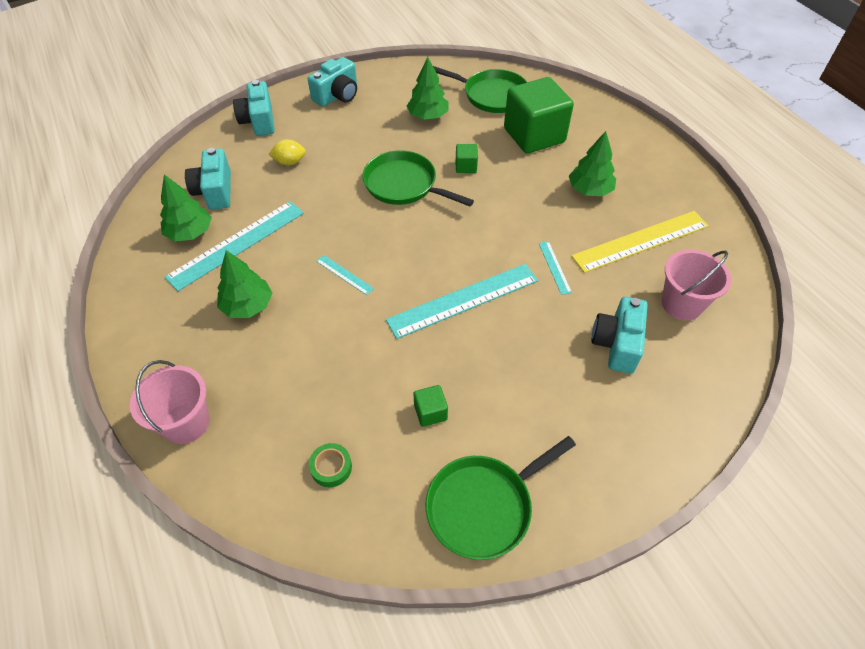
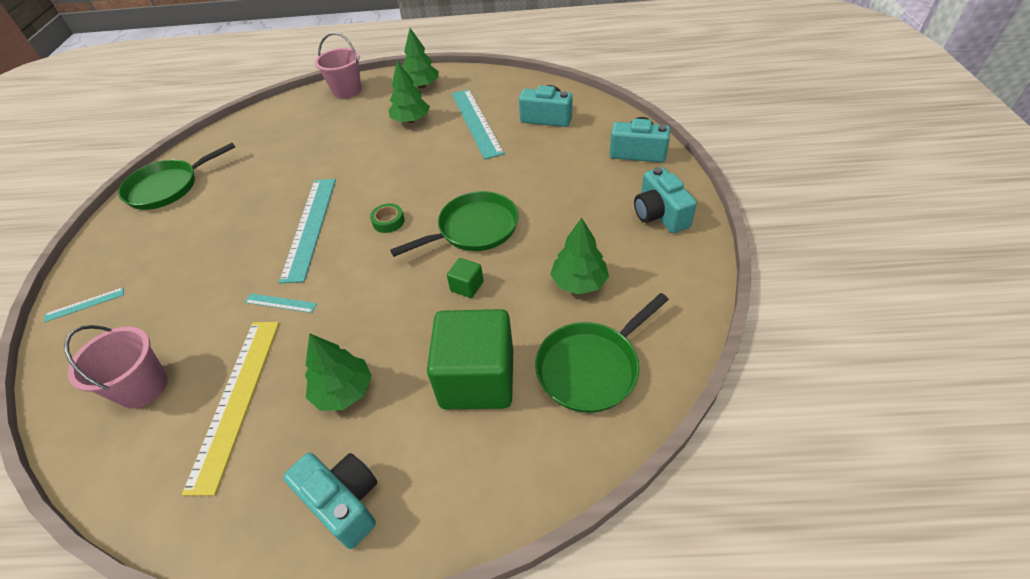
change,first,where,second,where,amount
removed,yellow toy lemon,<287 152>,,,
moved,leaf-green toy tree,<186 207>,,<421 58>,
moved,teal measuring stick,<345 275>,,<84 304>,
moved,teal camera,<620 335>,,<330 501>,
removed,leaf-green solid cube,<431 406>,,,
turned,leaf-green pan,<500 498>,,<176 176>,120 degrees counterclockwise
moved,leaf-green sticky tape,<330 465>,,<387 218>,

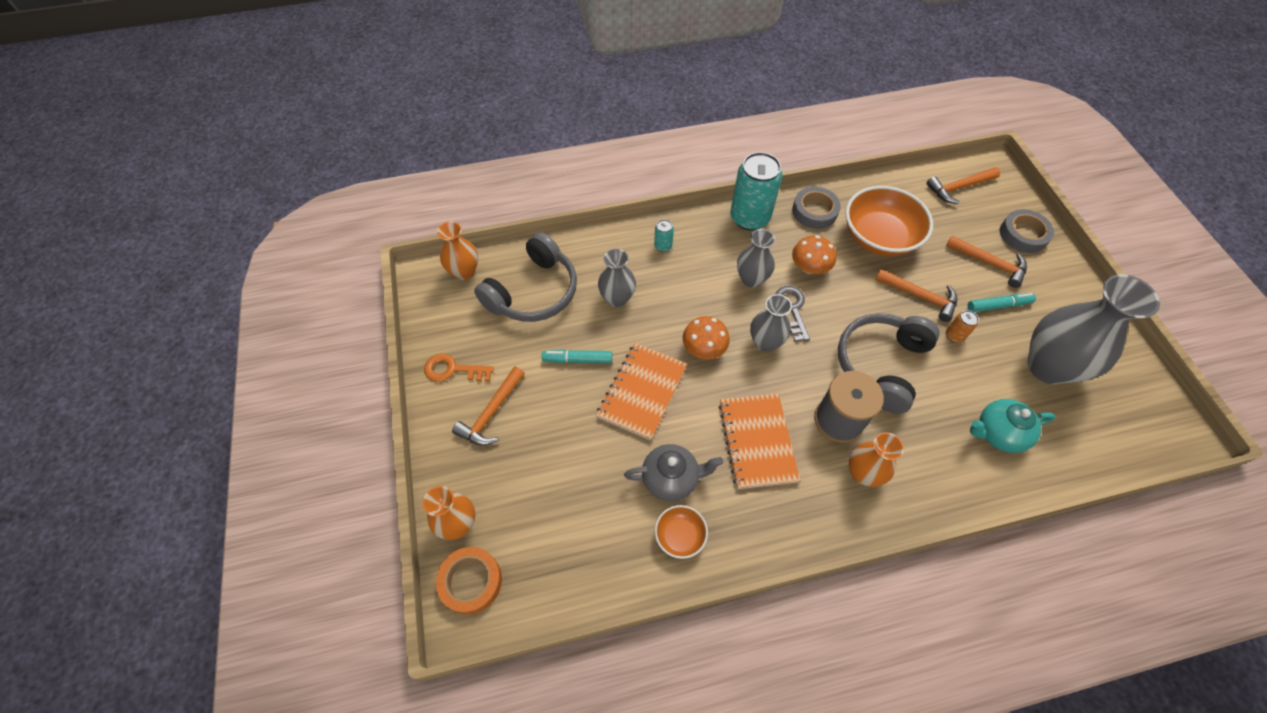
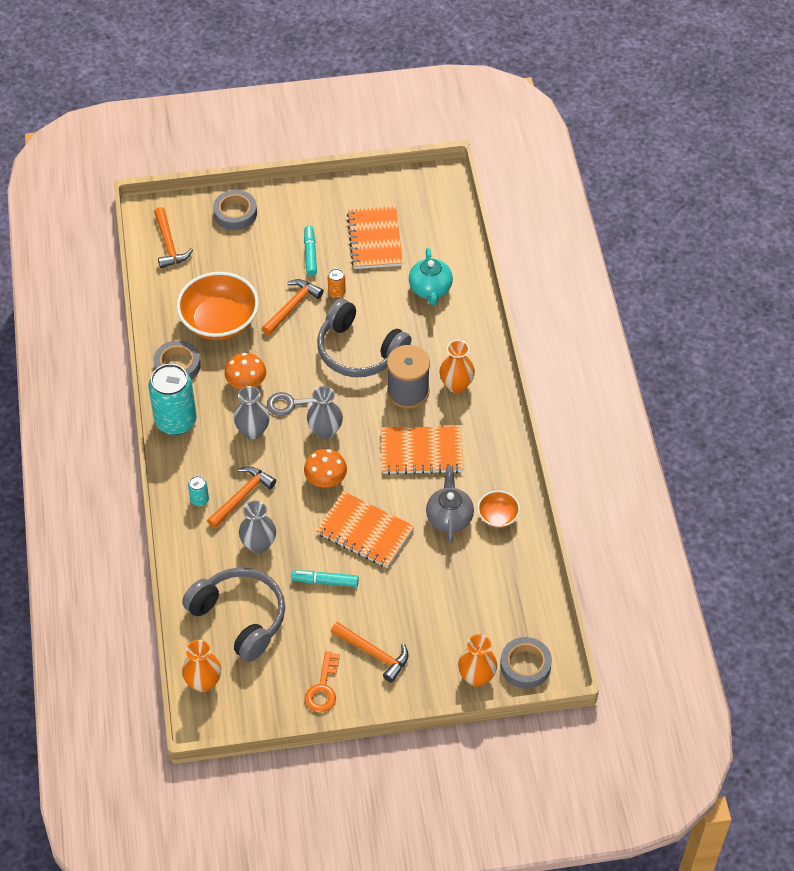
change,first,where,second,where,amount
moved,orange-coloured carpenter's hammer,<986 262>,,<241 497>,
replaced,ash-grey flower vase,<1094 329>,orange-coloured notepad,<375 237>,
turned,teal marker pen,<577 356>,,<325 578>,90 degrees clockwise
recoloured,orange-coloured sticky tape,<469 581>,ash-grey sticky tape,<526 663>,

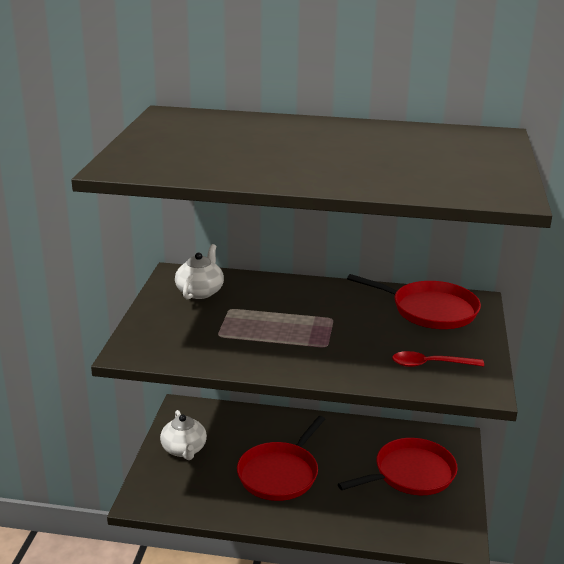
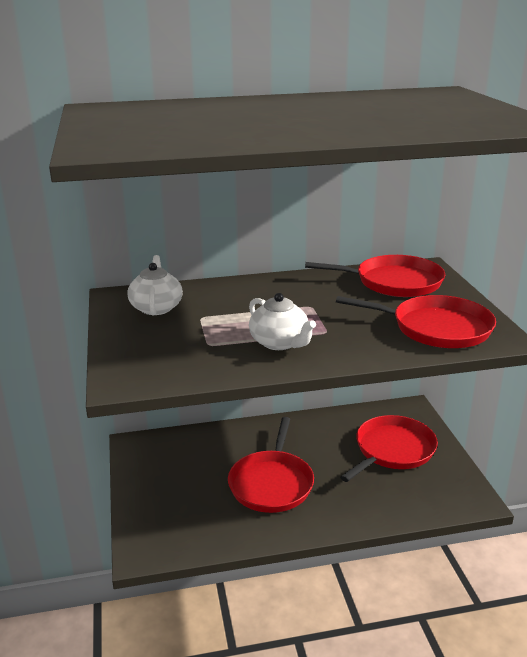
change,first,where,second,where,amount
replaced,scarlet teaspoon,<438 359>,scarlet pan,<416 321>,
moved,pure white china teapot,<183 435>,,<282 321>,

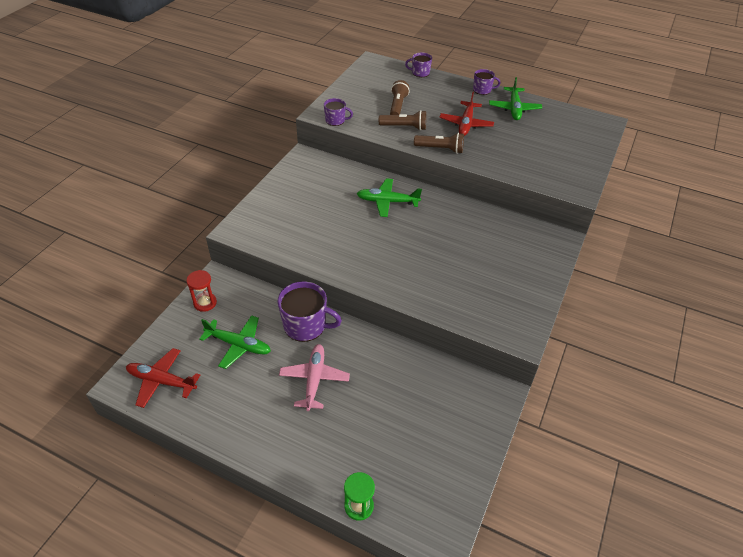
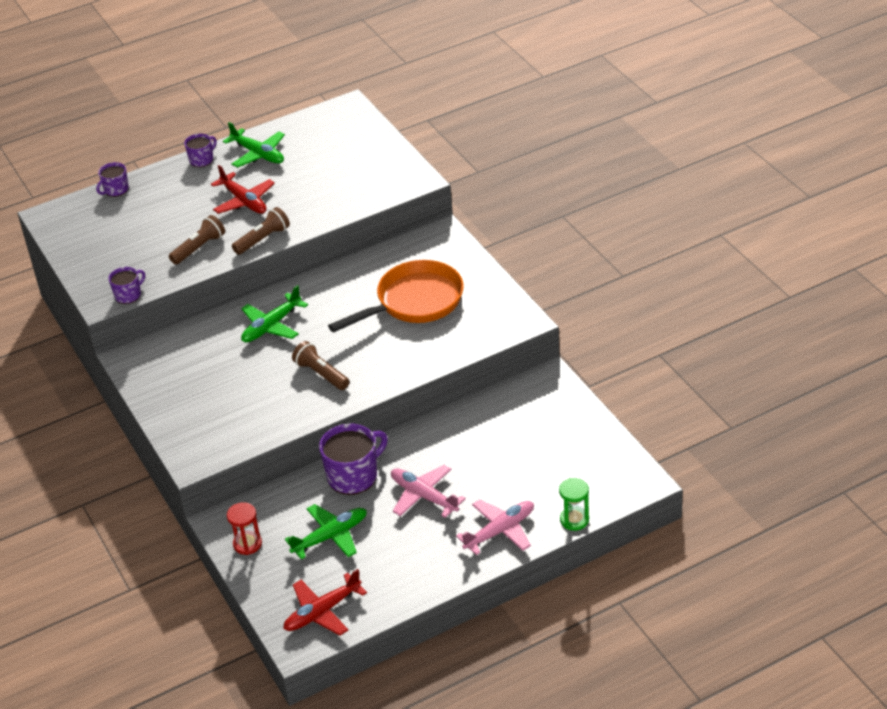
change,first,where,second,where,amount
moved,russet pocket torch,<400 97>,,<320 365>,
added,,,orange-coloured pan,<396 296>,
added,,,pink plane,<495 527>,

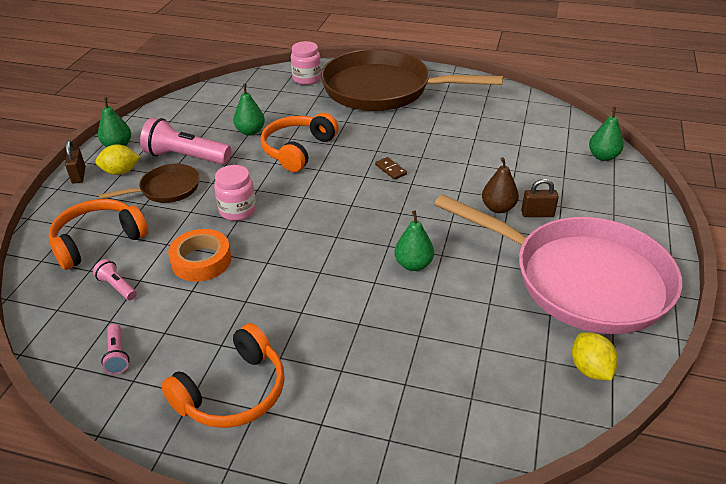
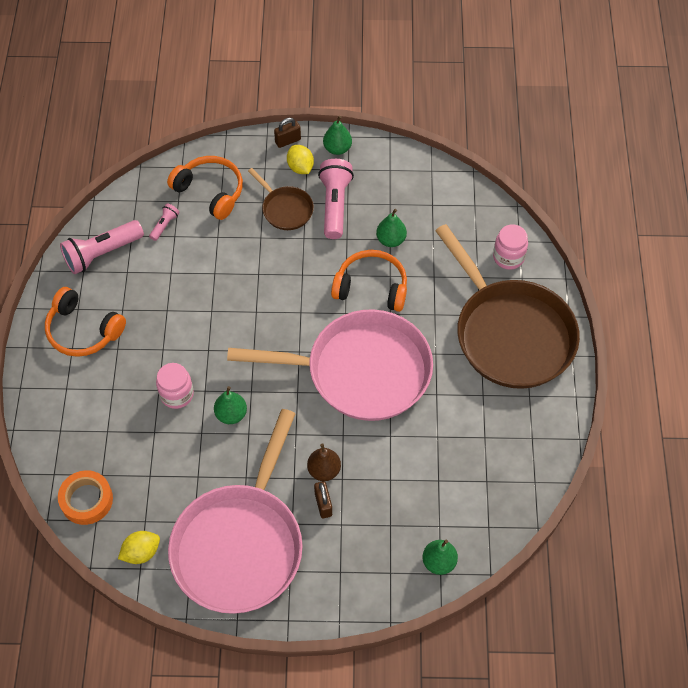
change,first,where,second,where,amount
turned,russet pan,<412 80>,,<507 306>,150 degrees clockwise
replaced,russet domino,<391 168>,pink pan,<330 365>,
moved,pink jar,<235 193>,,<175 386>,
moved,orange-coloured sticky tape,<199 255>,,<85 497>,
resized,pink pocket torch,<115 349>,,<102 247>,x2.06

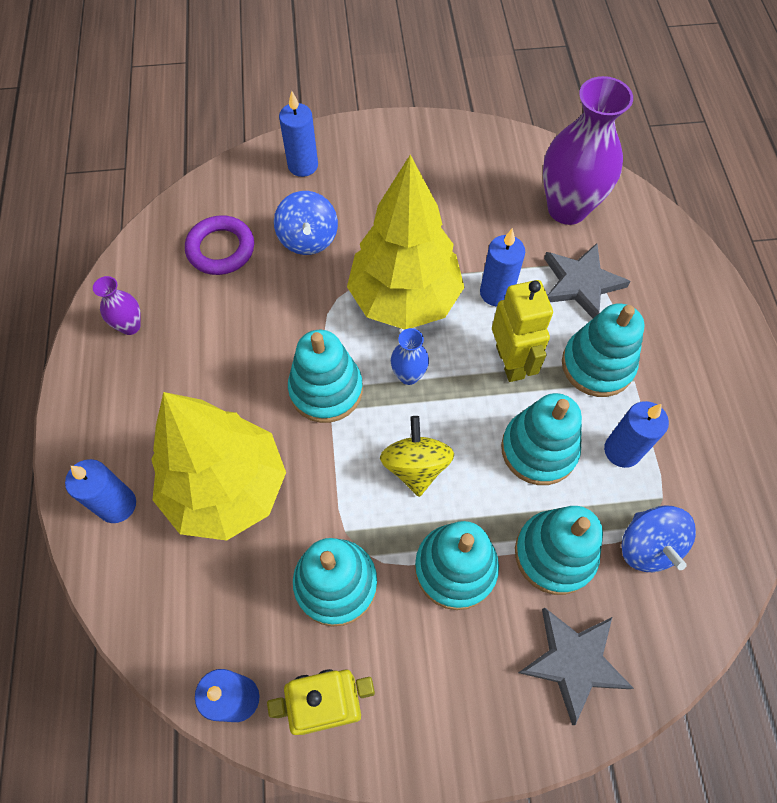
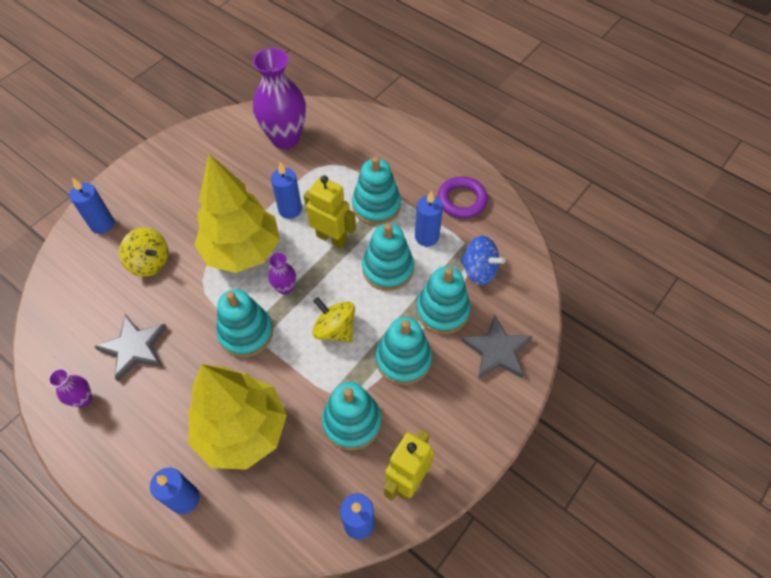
change,first,where,second,where,amount
recoloured,cobalt spinning top,<306 223>,yellow spinning top,<143 252>,
moved,purple ring,<219 245>,,<463 197>,
moved,ash-grey five-pointed star,<587 280>,,<130 348>,
recoloured,cobalt flower vase,<410 356>,purple flower vase,<282 274>,

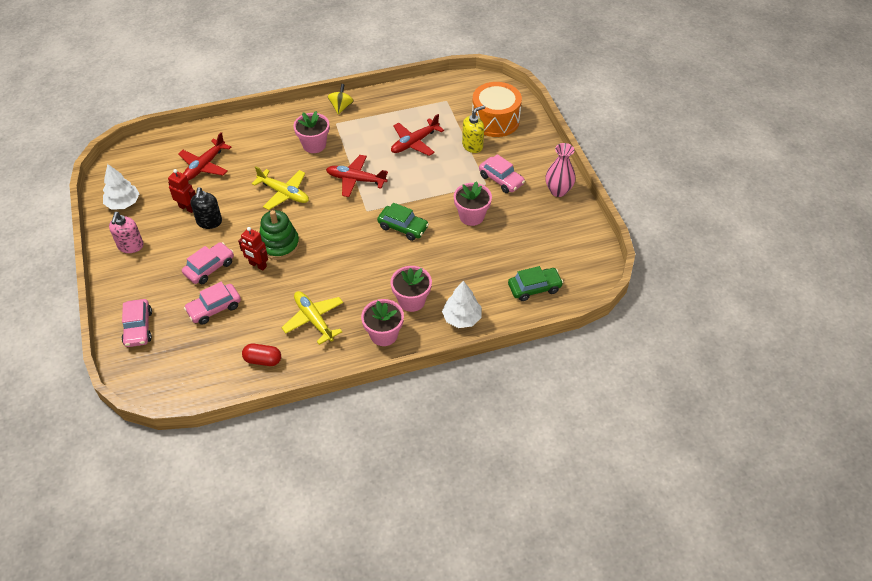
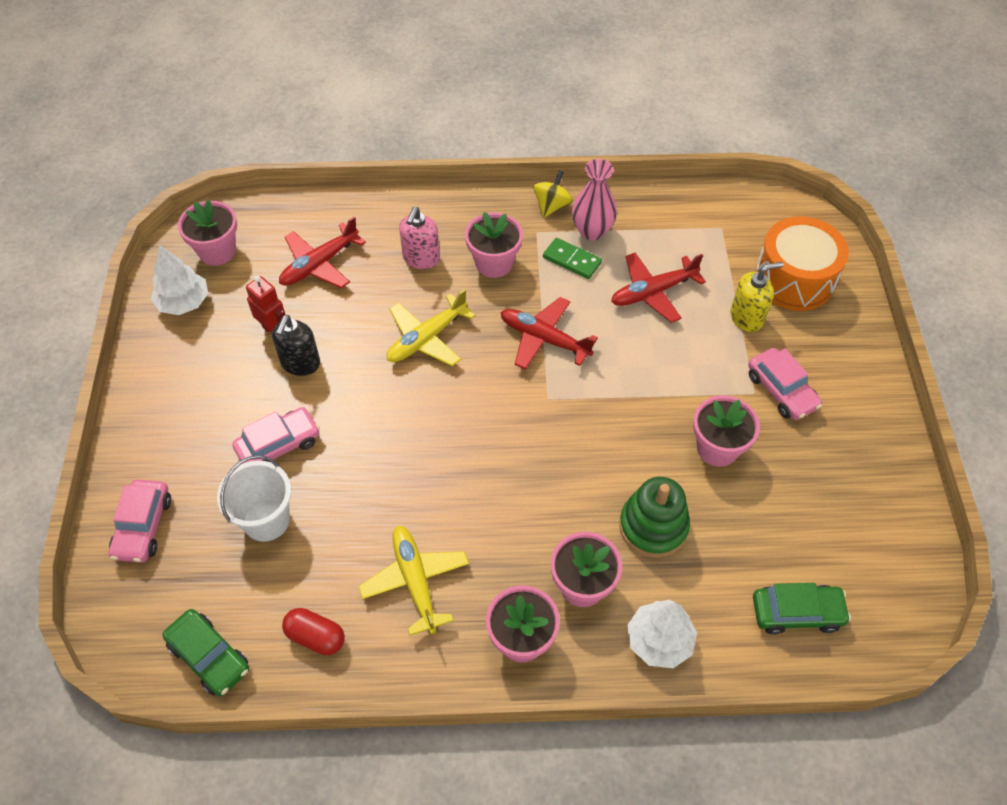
change,first,where,second,where,amount
moved,pink flower vase,<560 170>,,<594 200>,
turned,yellow plane,<280 188>,,<431 327>,90 degrees clockwise
moved,leaf-green automobile,<403 222>,,<205 652>,
moved,leaf-green ring stacker,<279 235>,,<654 517>,
moved,pink soap pump,<126 232>,,<419 238>,
removed,scarlet robot,<253 248>,,,
replaced,pink automobile,<212 303>,pure white sand bucket,<254 498>,
added,,,pink potted plant,<207 232>,
added,,,leaf-green domino,<572 258>,

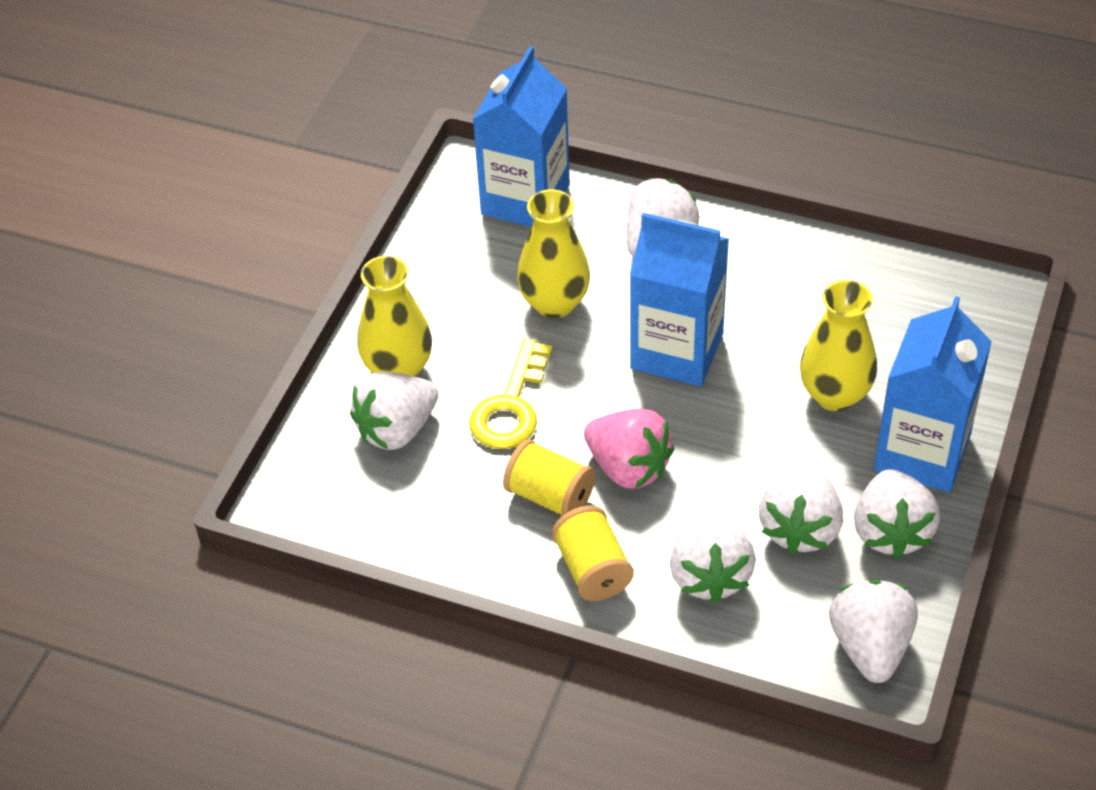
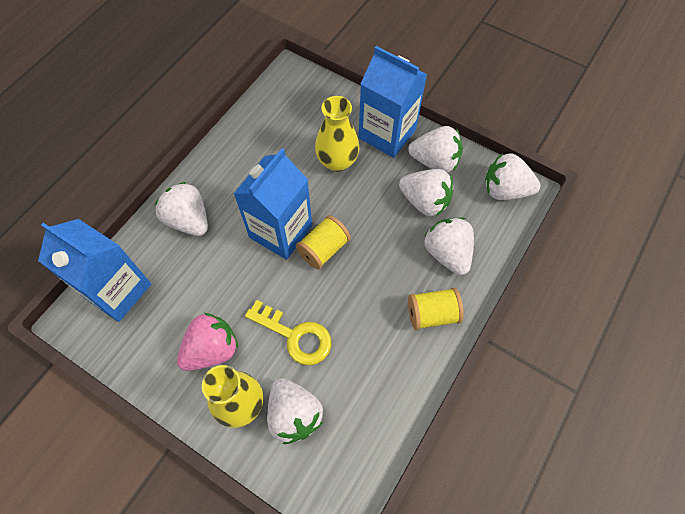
change,first,where,second,where,amount
removed,yellow flower vase,<553 253>,,,
moved,pink strawberry,<629 449>,,<207 342>,
moved,yellow spool,<549 477>,,<323 242>,
turned,pure white strawberry,<713 557>,,<449 246>,120 degrees counterclockwise

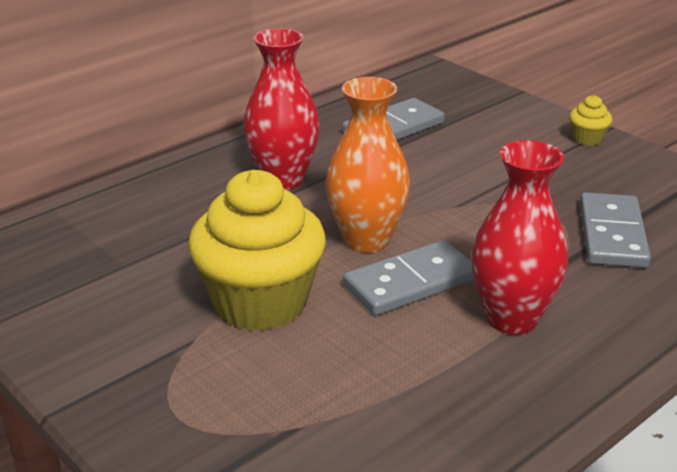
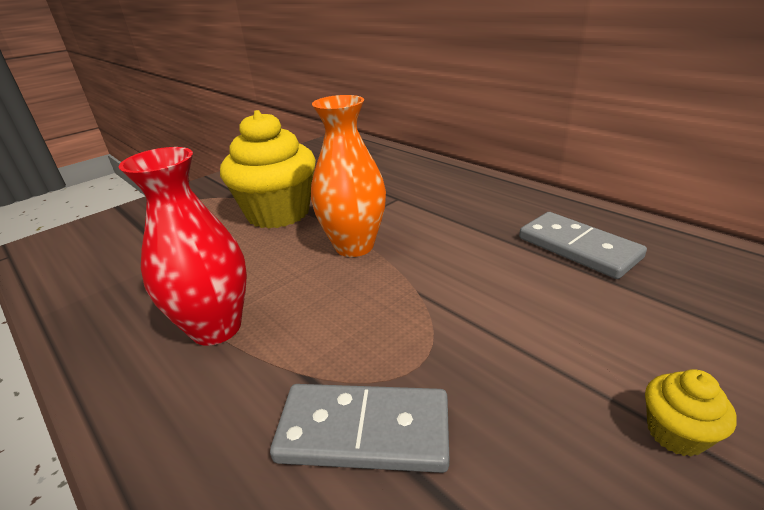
change,first,where,second,where,amount
removed,scarlet flower vase,<281 109>,,,
removed,ash-grey domino,<408 278>,,,

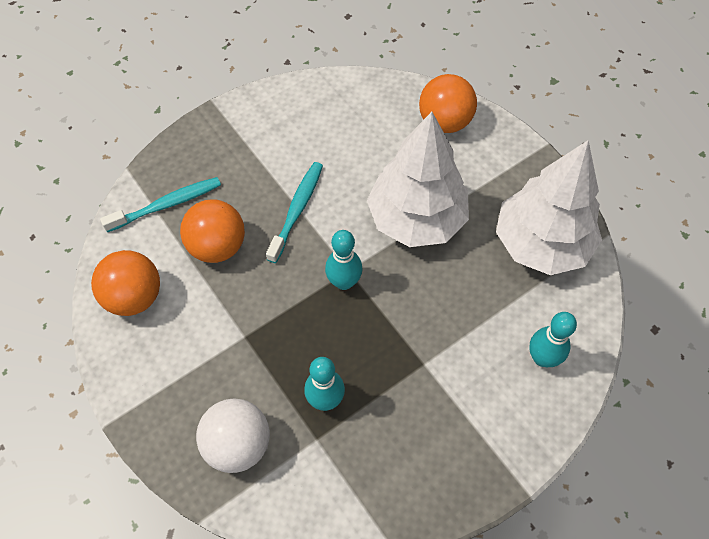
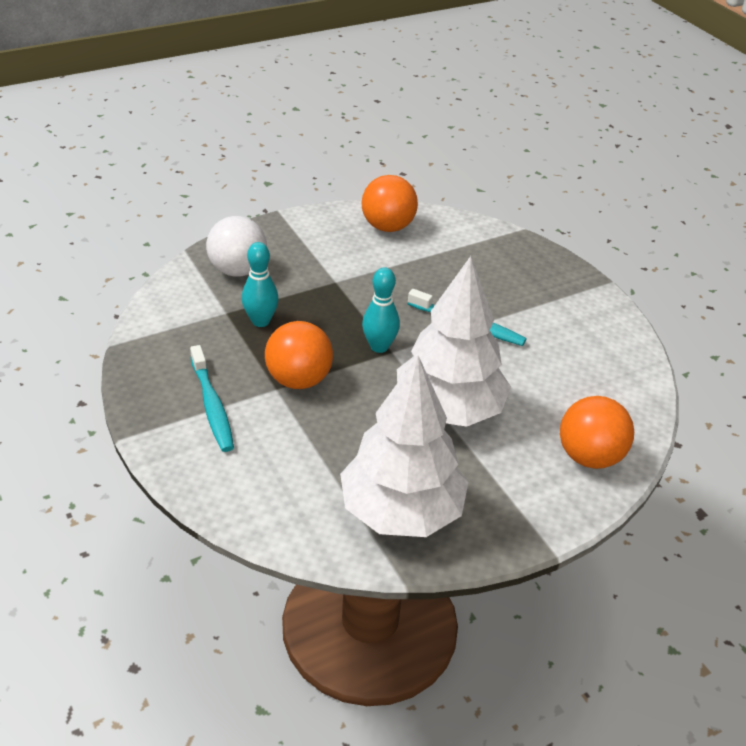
change,first,where,second,where,amount
moved,teal tooth brush,<160 204>,,<212 398>,
moved,orange-coloured ball,<212 231>,,<299 355>,
removed,teal bowling pin,<553 339>,,,

